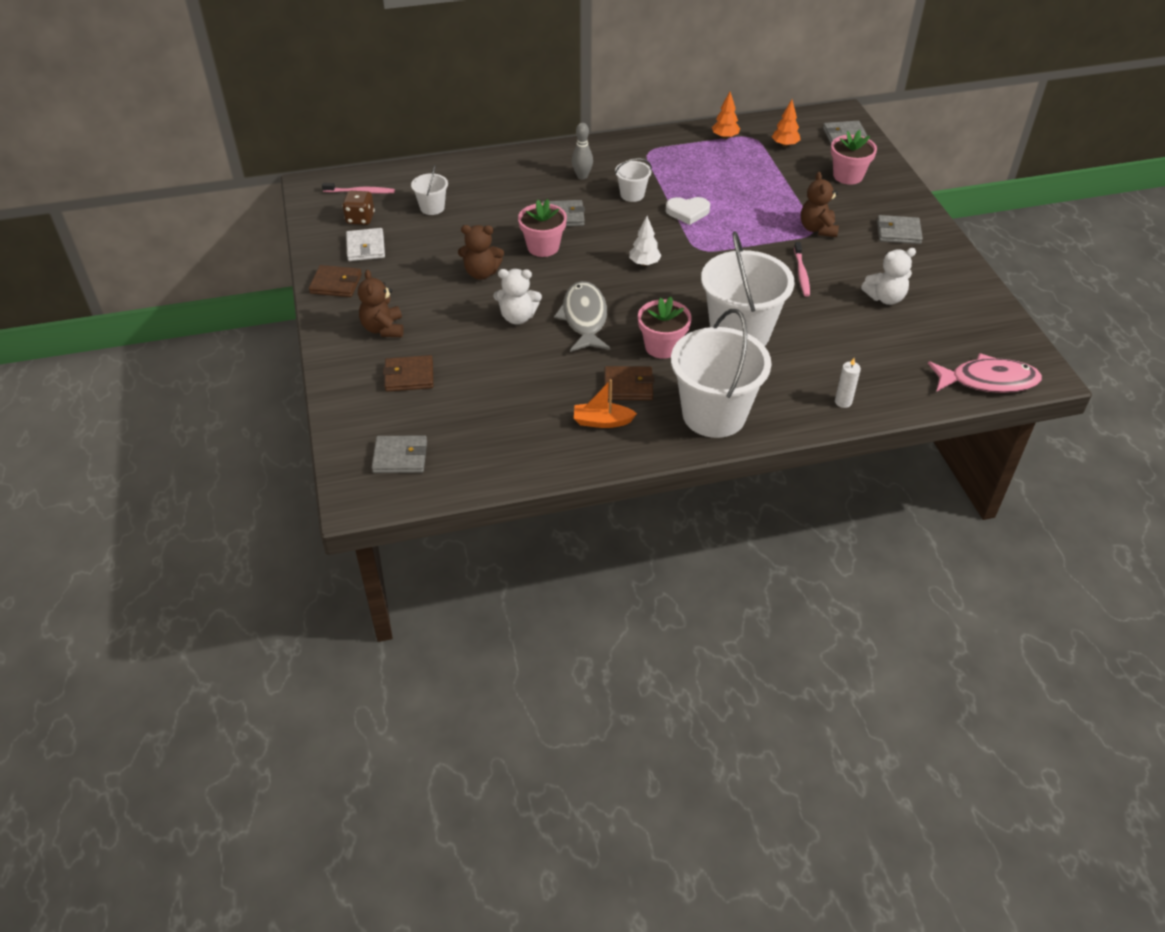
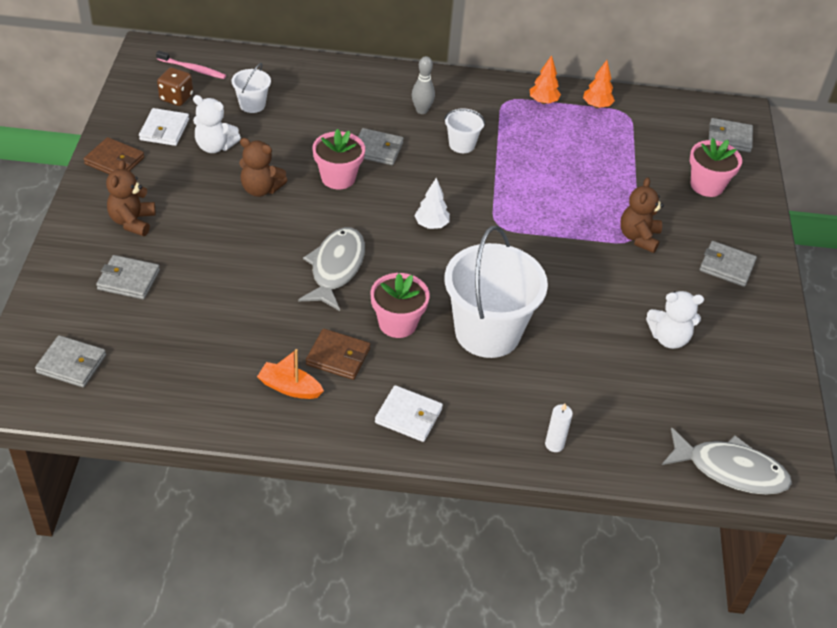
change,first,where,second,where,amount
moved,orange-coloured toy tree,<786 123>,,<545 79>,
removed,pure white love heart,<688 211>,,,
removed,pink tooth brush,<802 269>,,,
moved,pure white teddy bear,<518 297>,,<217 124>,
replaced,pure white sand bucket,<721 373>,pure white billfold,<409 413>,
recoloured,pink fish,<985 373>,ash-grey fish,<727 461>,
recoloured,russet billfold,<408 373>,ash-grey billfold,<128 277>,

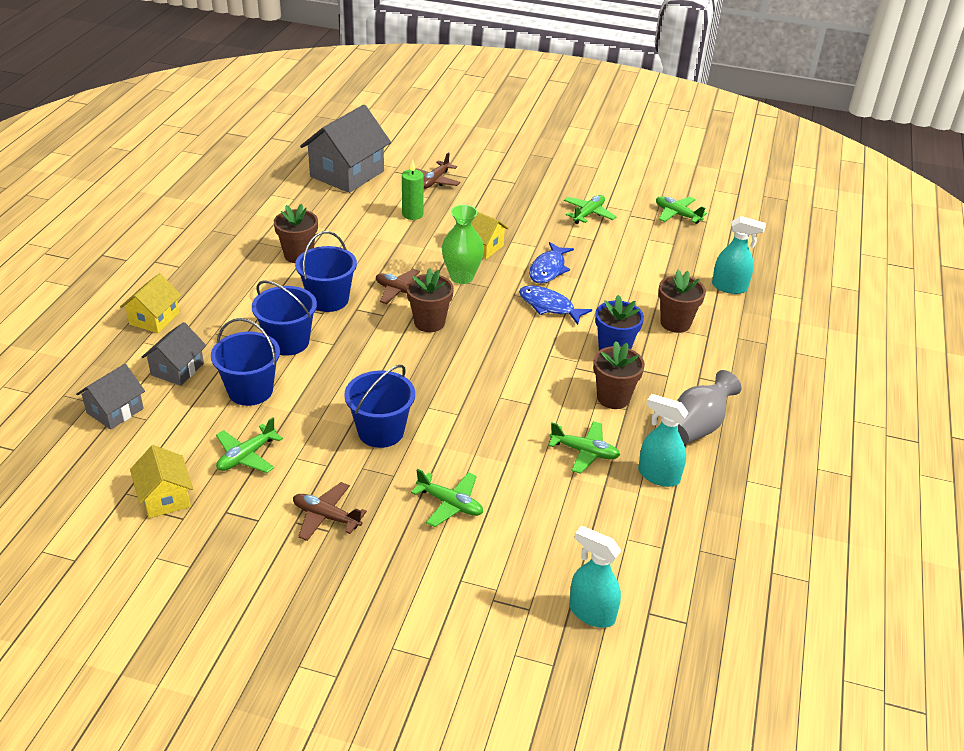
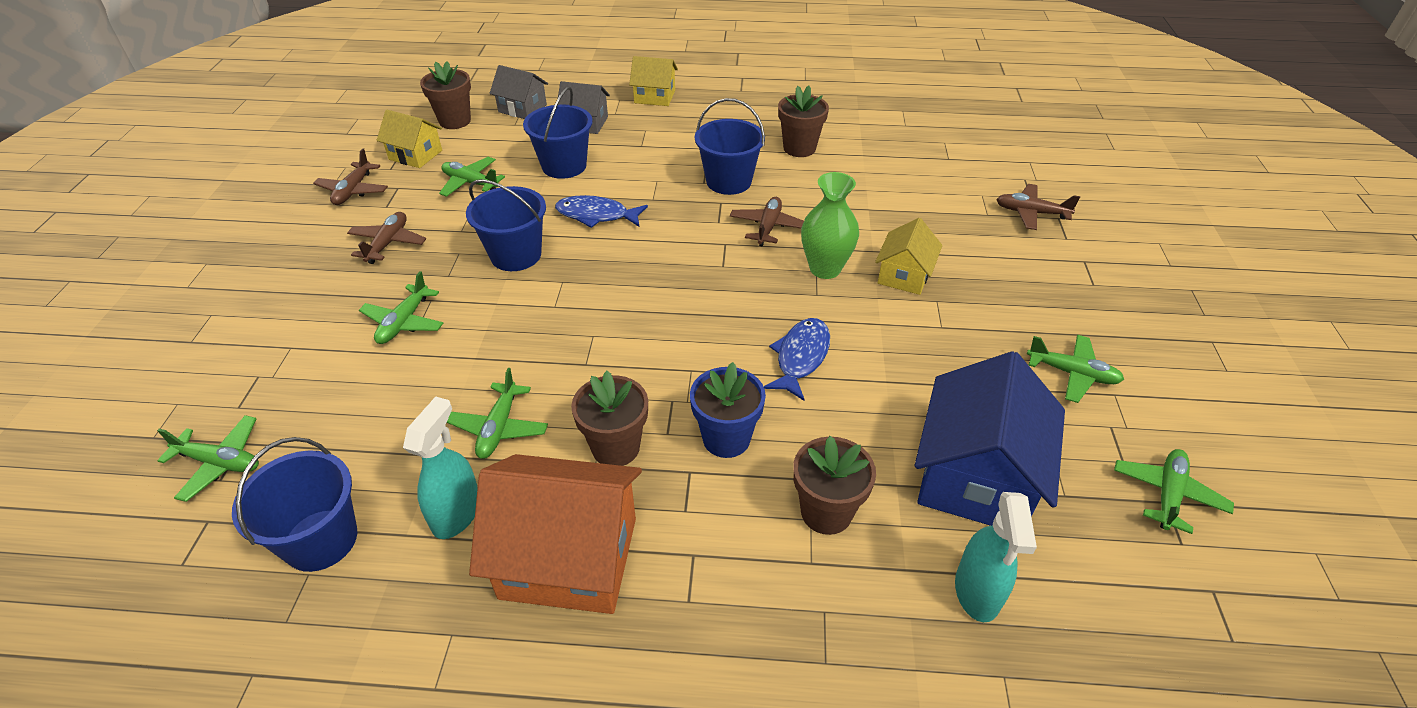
change,first,where,second,where,amount
removed,ash-grey cottage,<345 149>,,,
removed,leaf-green candle,<413 190>,,,
moved,cobalt fish,<551 263>,,<601 211>,
moved,russet potted plant,<430 300>,,<445 95>,
moved,cobalt sand bucket,<284 318>,,<294 504>,
replaced,ash-grey flower vase,<709 407>,orange-coloured cottage,<555 534>,
turned,yellow cottage,<161 481>,,<409 139>,60 degrees clockwise
replaced,teal spray bottle,<595 577>,leaf-green plane,<208 458>,
added,,,russet plane,<350 176>,
added,,,cobalt cottage,<990 438>,

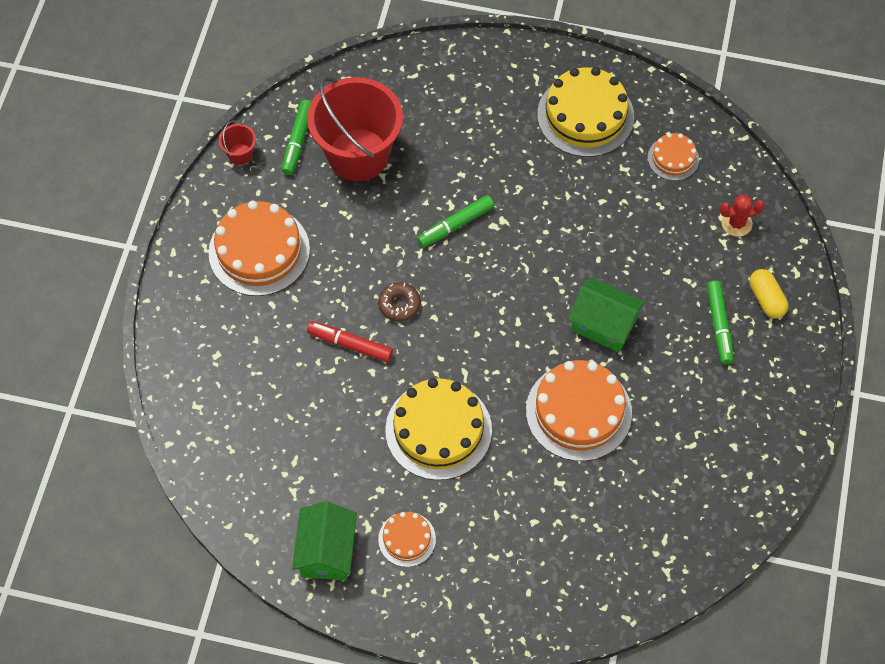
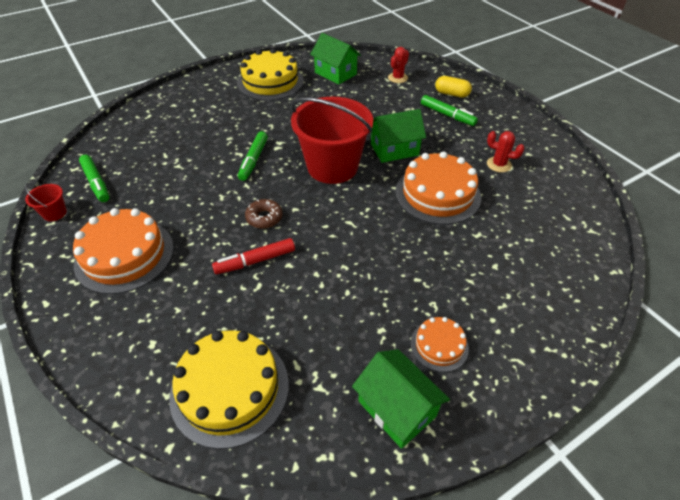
change,first,where,second,where,amount
moved,scarlet sand bucket,<355 129>,,<332 140>,
replaced,orange-coloured gateau,<673 157>,leaf-green cottage,<335 59>,
moved,yellow gateau,<438 429>,,<229 389>,
added,,,scarlet prickly plant,<506 151>,

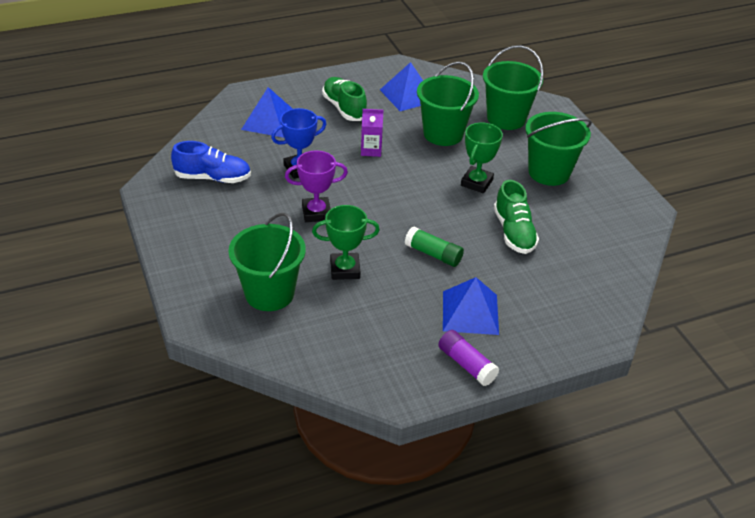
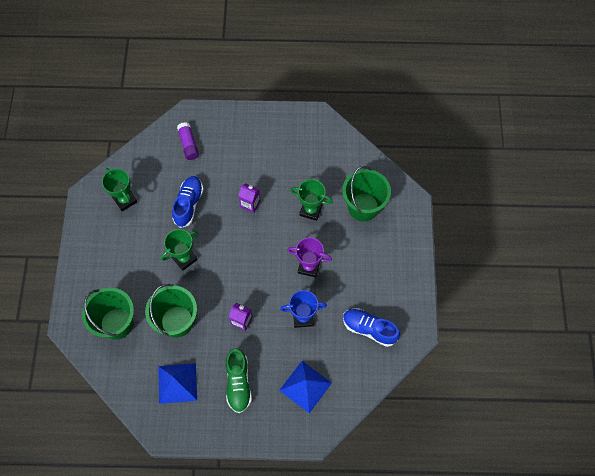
change,first,where,second,where,amount
removed,leaf-green sand bucket,<558 149>,,,
recoloured,leaf-green sneaker,<516 217>,cobalt sneaker,<188 202>,
replaced,leaf-green glue,<434 246>,purple milk carton,<249 198>,
removed,cobalt pyramid shape,<471 306>,,,
moved,purple glue,<468 358>,,<188 141>,
added,,,leaf-green trophy,<119 189>,

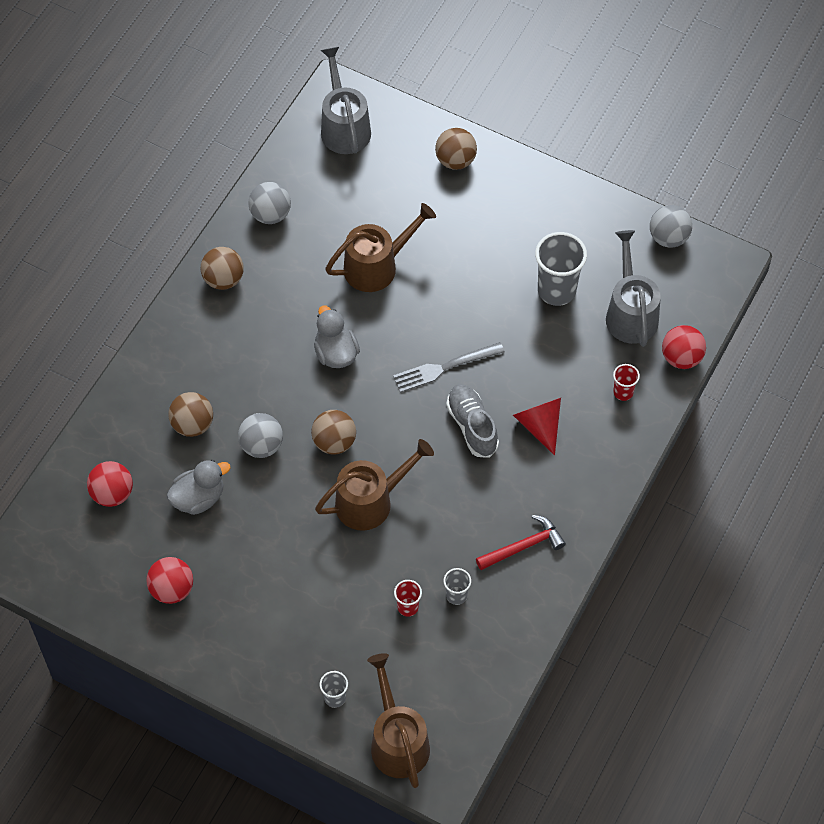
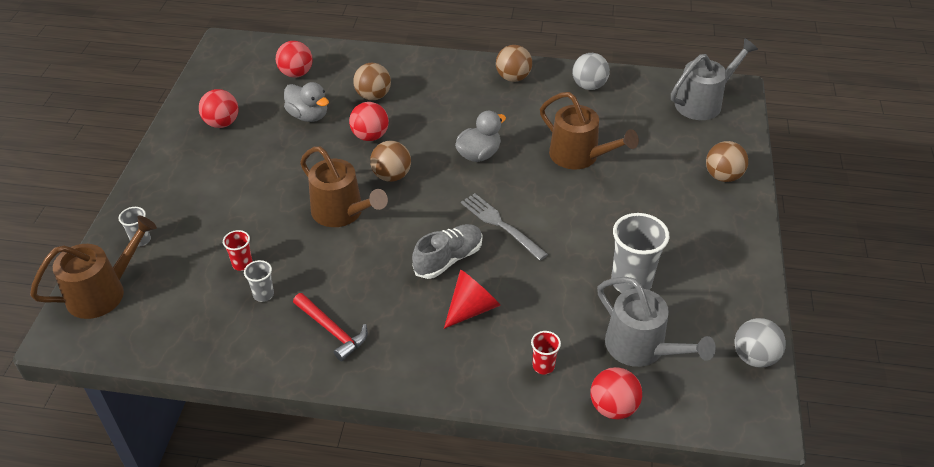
change,first,where,second,where,amount
turned,ash-grey watering pot,<633 288>,,<656 322>,75 degrees clockwise
recoloured,ash-grey ball,<260 435>,scarlet ball,<369 121>,

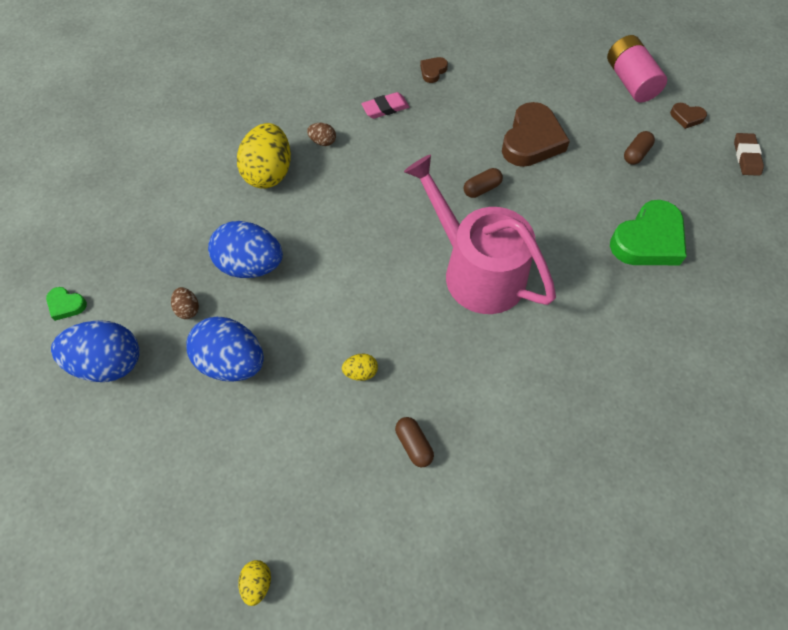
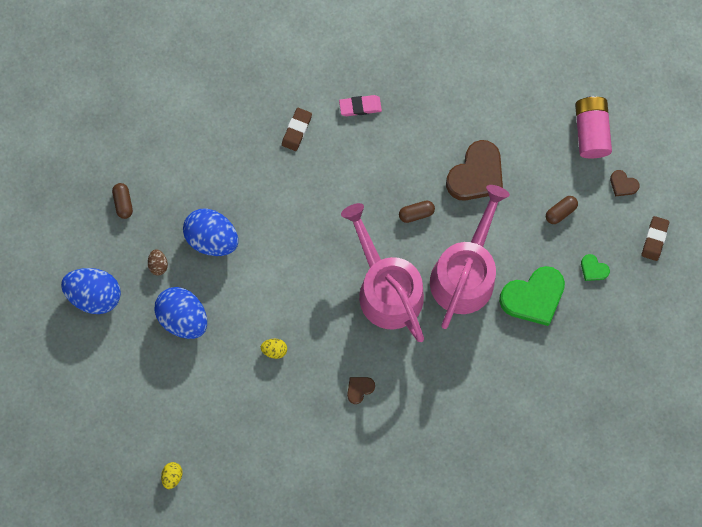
change,first,where,second,where,amount
moved,russet love heart,<434 70>,,<361 390>,
removed,yellow egg shape,<264 156>,,,
replaced,russet egg shape,<321 134>,russet gum eraser,<297 129>,
moved,leaf-green love heart,<66 304>,,<595 267>,
moved,russet capsule,<414 442>,,<122 201>,
added,,,pink watering pot,<470 257>,

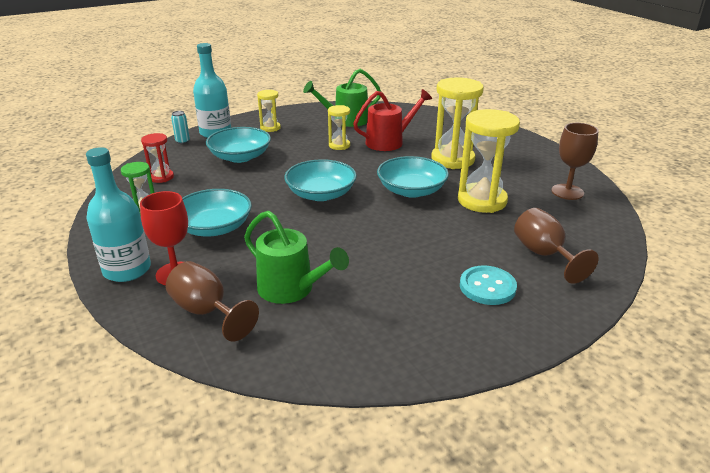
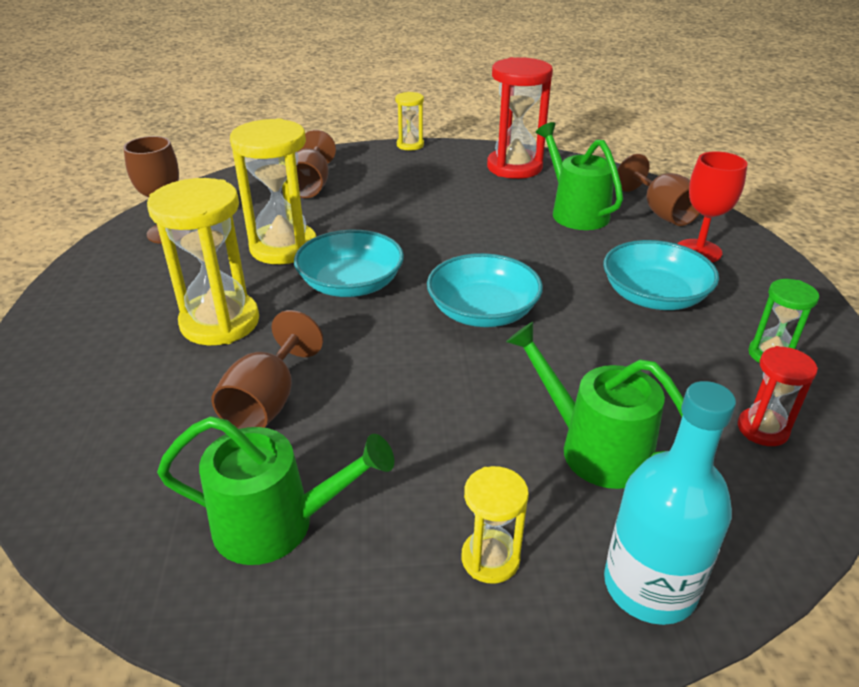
change,first,where,second,where,amount
replaced,scarlet watering pot,<392 120>,russet goblet,<267 369>,
moved,yellow hourglass,<339 127>,,<409 121>,
removed,teal tin,<180 127>,,,
replaced,teal serving bowl,<238 145>,leaf-green watering pot,<595 405>,
removed,teal bottle,<118 214>,,,
removed,teal shirt button,<488 285>,,,
added,,,scarlet hourglass,<520 118>,

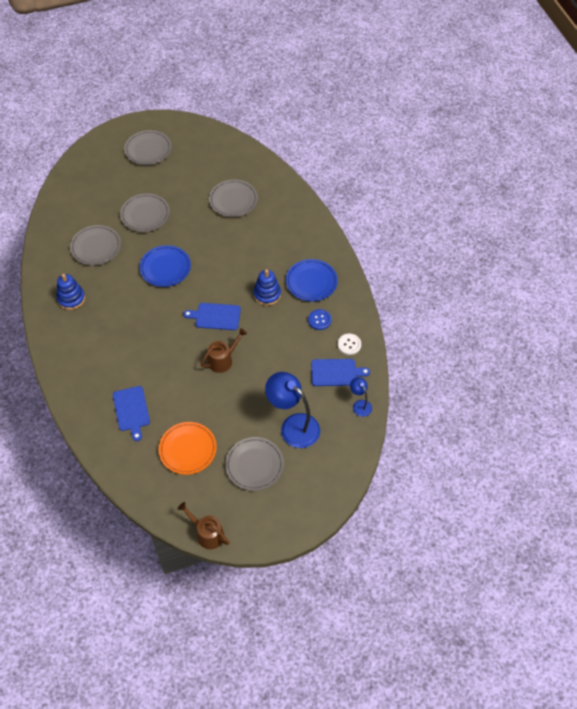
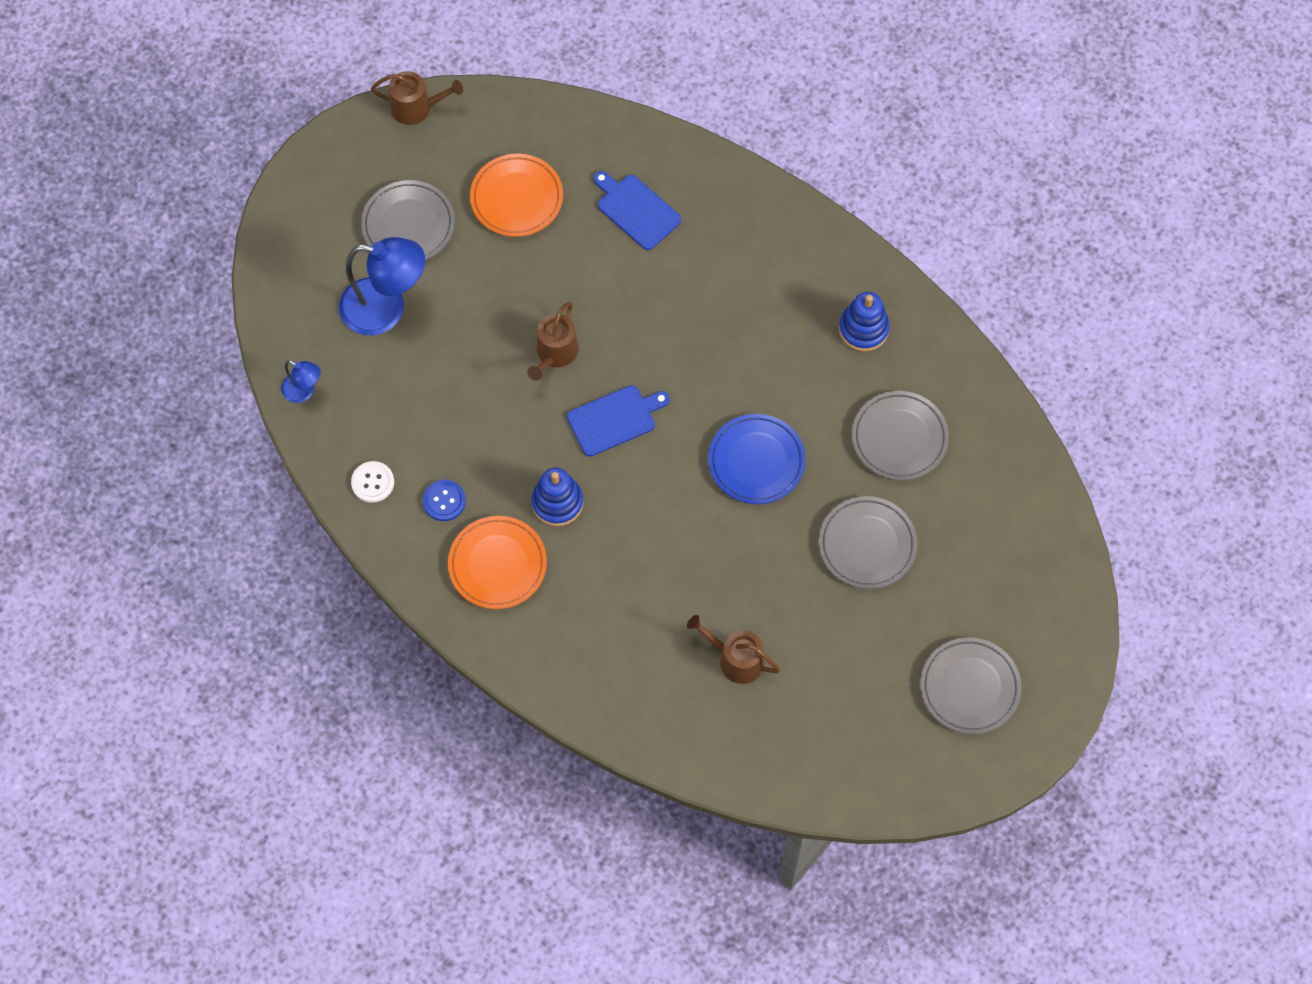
change,first,where,second,where,amount
replaced,ash-grey plate,<233 198>,russet watering pot,<733 649>,
recoloured,cobalt plate,<312 280>,orange-coloured plate,<497 562>,
removed,cobalt chopping board,<340 372>,,,

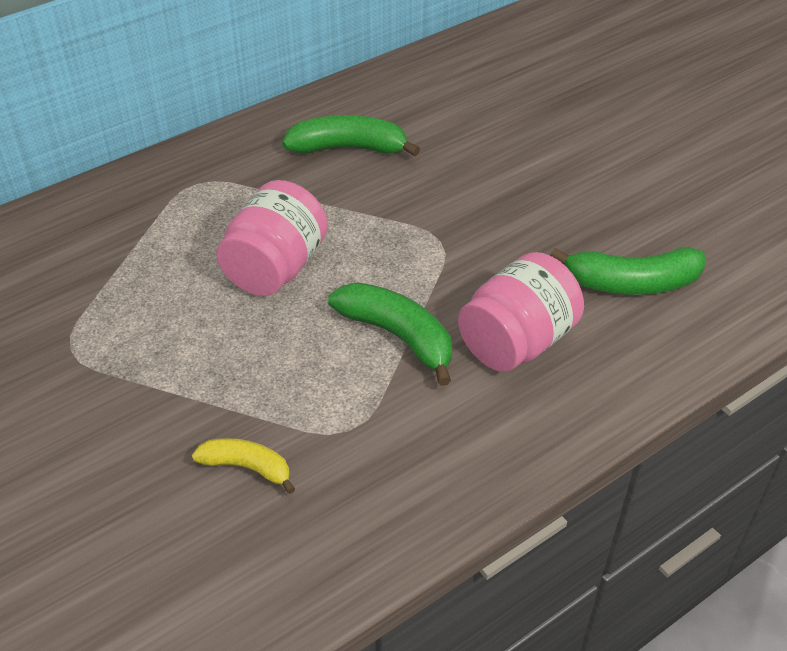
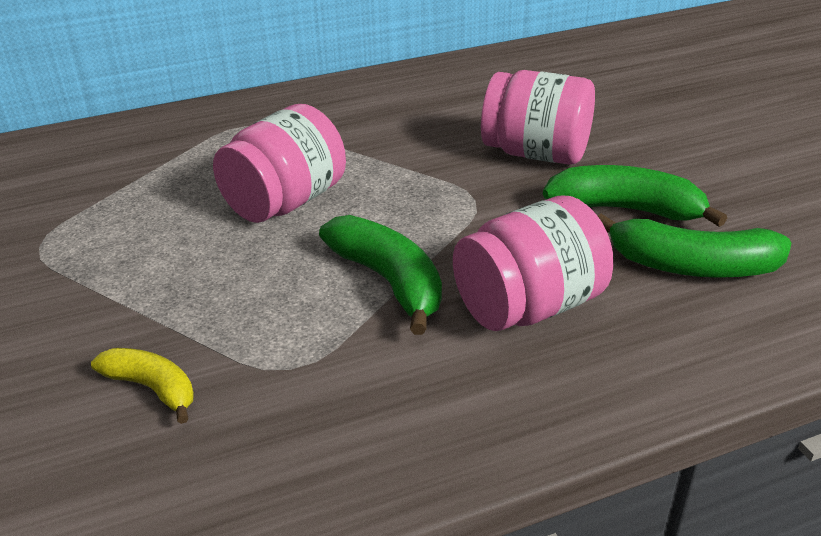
change,first,where,second,where,amount
moved,leaf-green toy banana,<351 135>,,<635 196>,
added,,,pink jar,<538 117>,

